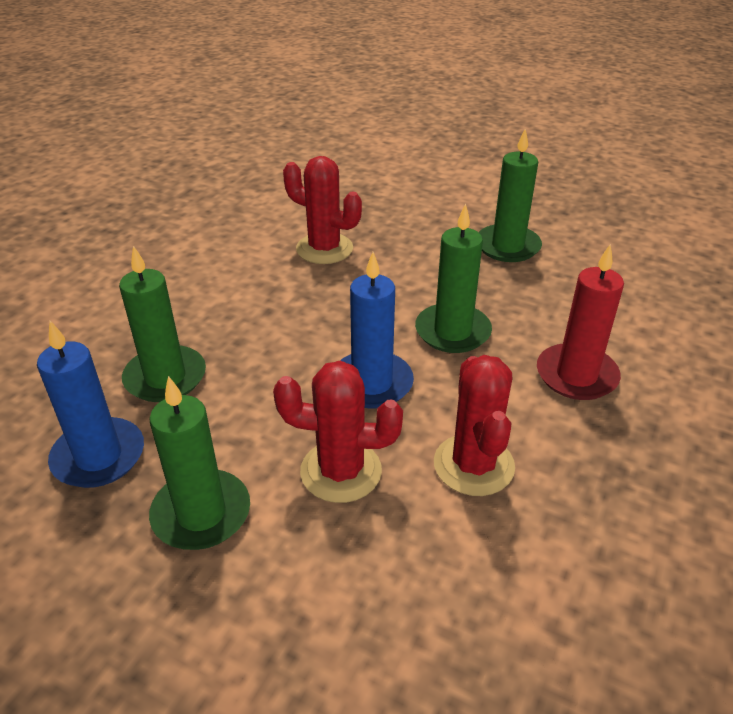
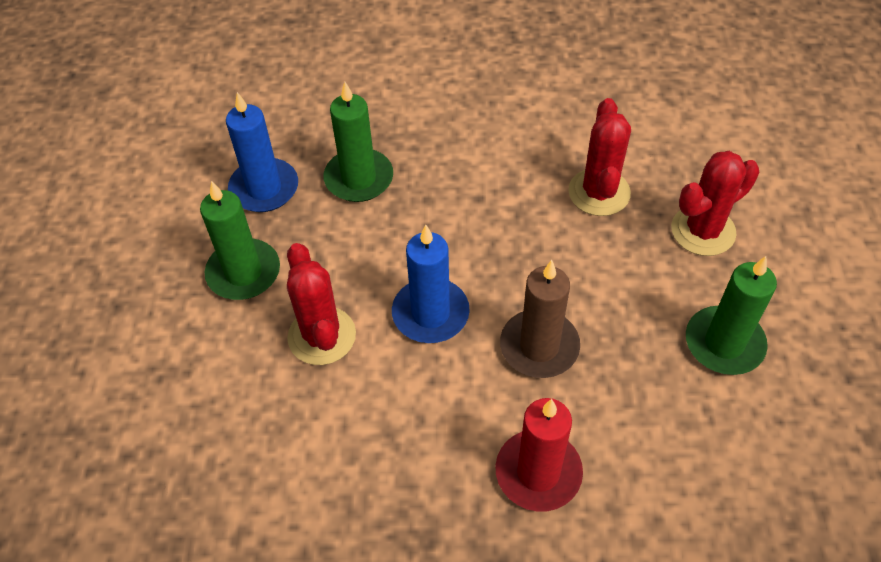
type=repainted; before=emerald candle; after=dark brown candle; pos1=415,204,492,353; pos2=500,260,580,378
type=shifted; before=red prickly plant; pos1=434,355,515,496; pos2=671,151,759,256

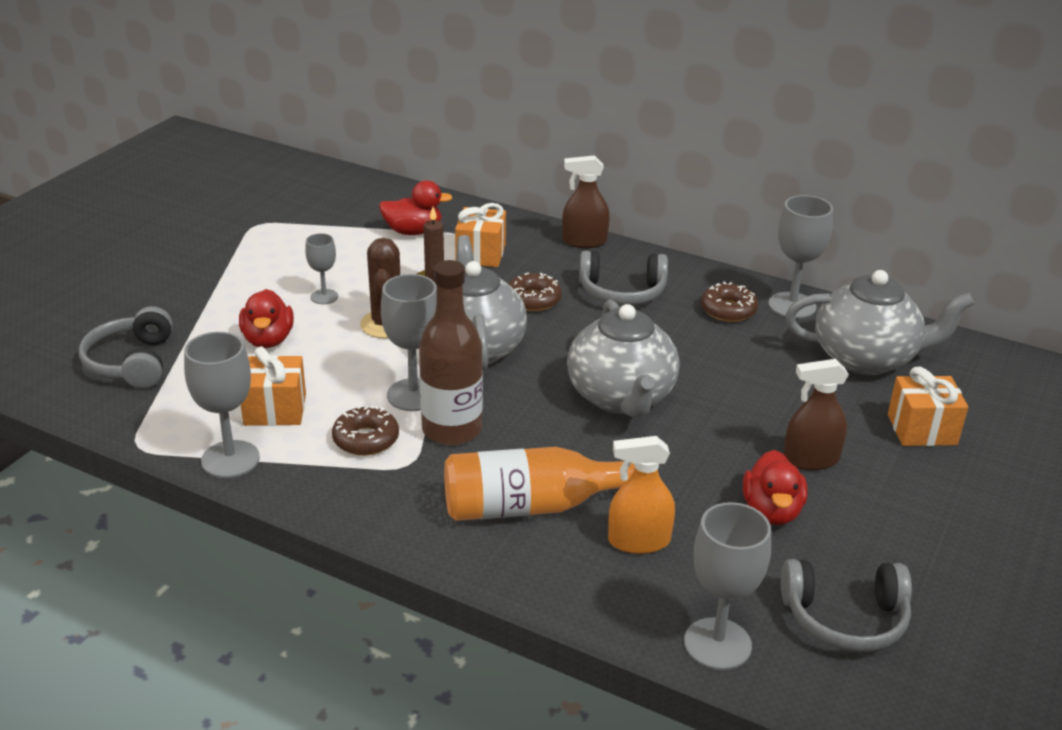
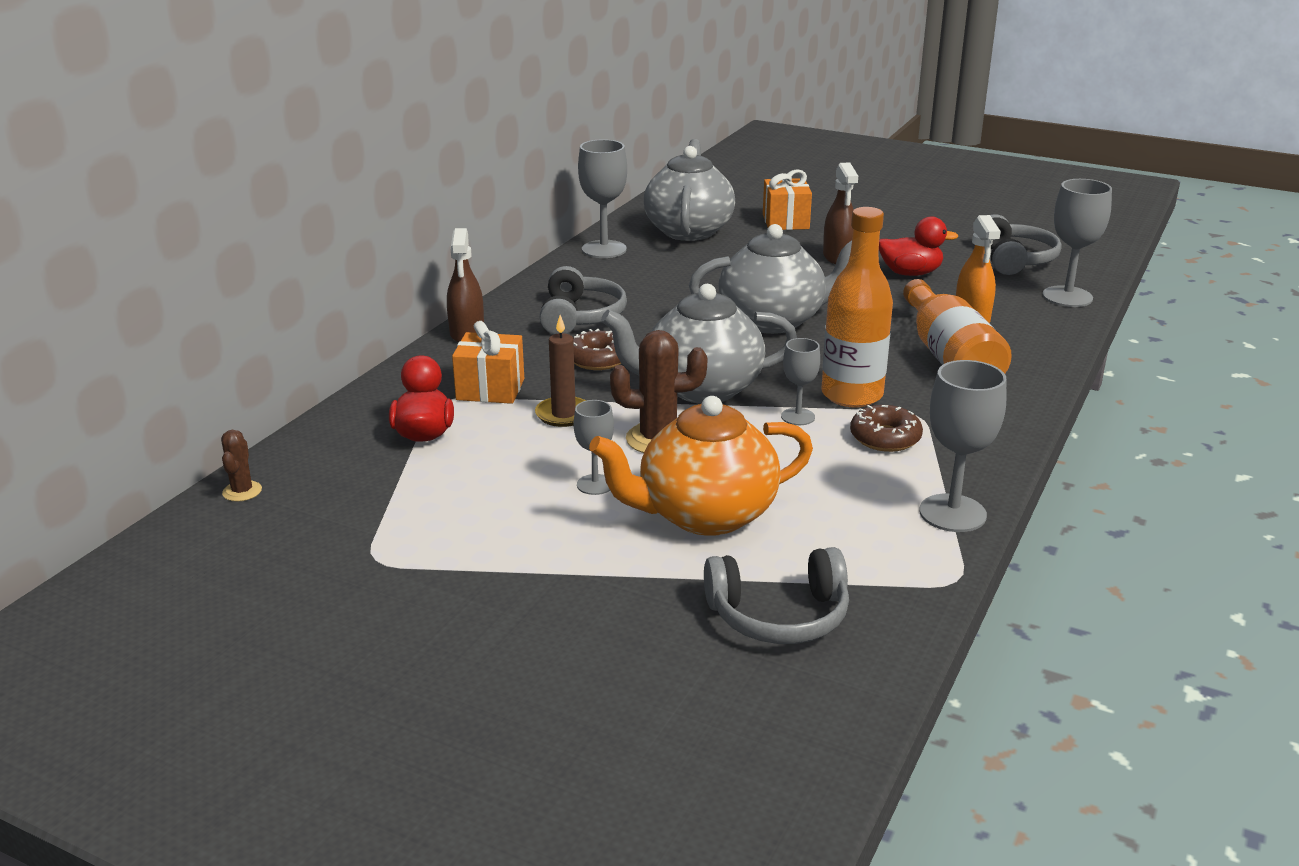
type=repainted; before=dark brown drink bottle; after=bright orange drink bottle; pos1=419,260,483,445; pos2=821,207,893,407
type=scaled; before=gray goblet; pos1=381,274,437,411; pos2=781,338,820,425; scale=0.58
type=gone; before=dark brown glazed donut; pos1=701,282,758,322
type=swapped; before=red duck; after=bright orange tea pot; pos1=239,289,294,348; pos2=589,396,813,536
type=gone; before=bright orange wrapped gift; pos1=241,346,306,426
type=new; after=dark brown prickly plant; pos2=221,430,262,502

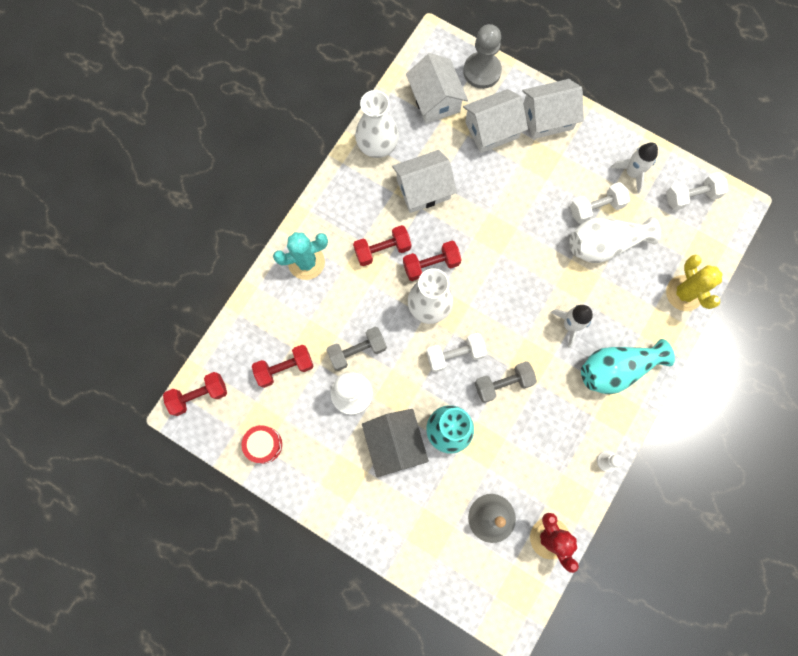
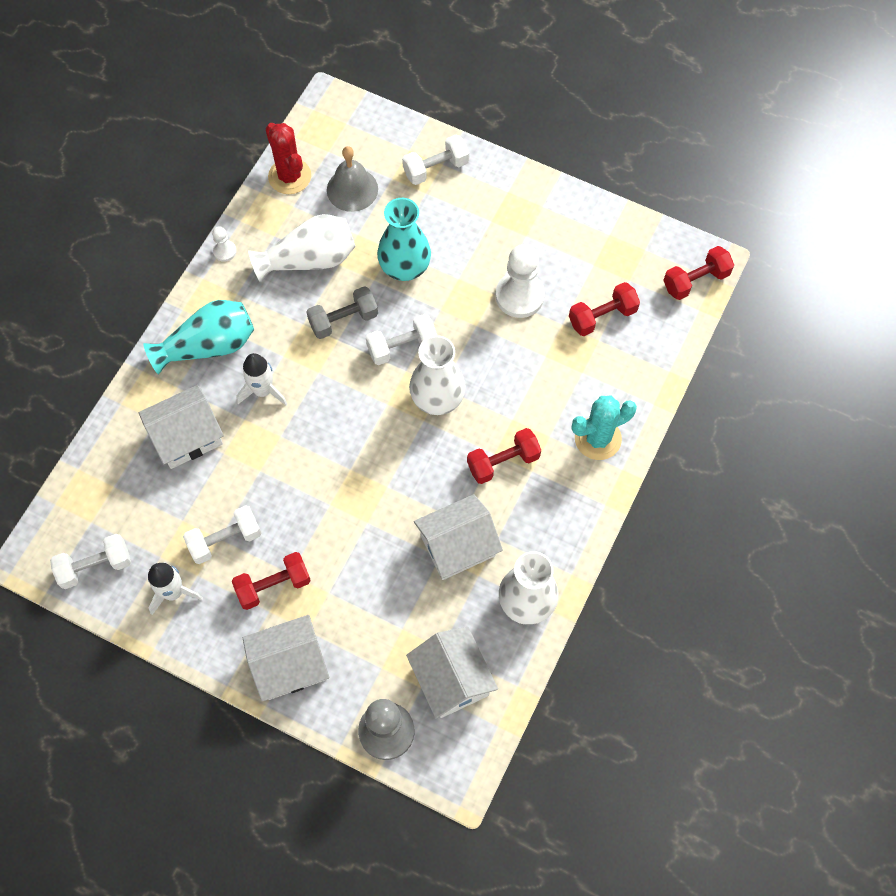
type=shifted; before=snow-white cottage; pos1=463,89,528,153; pos2=139,385,224,469
type=shifted; before=snow-white vase; pos1=570,217,661,263; pos2=248,214,356,282
type=shifted; before=red hand weight; pos1=403,241,462,281; pos2=232,552,311,610
type=gone; before=bright yellow prickly plant; pos1=666,255,723,311
type=gone; before=gray hand weight; pos1=326,327,387,371
type=gone; before=gray cottage; pos1=362,409,429,477
type=gone; before=red snare drum; pos1=242,425,282,464
type=new; after=snow-white hand weight; pos2=402,134,469,185

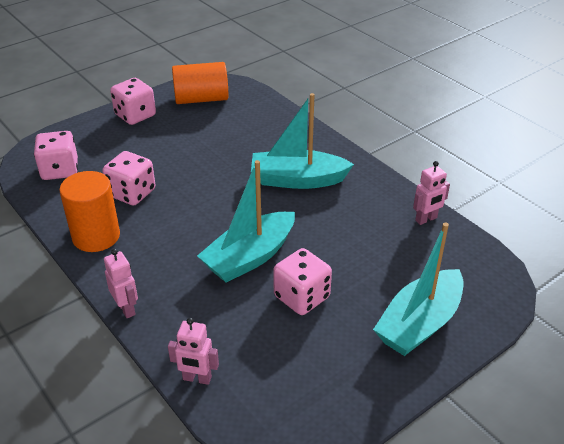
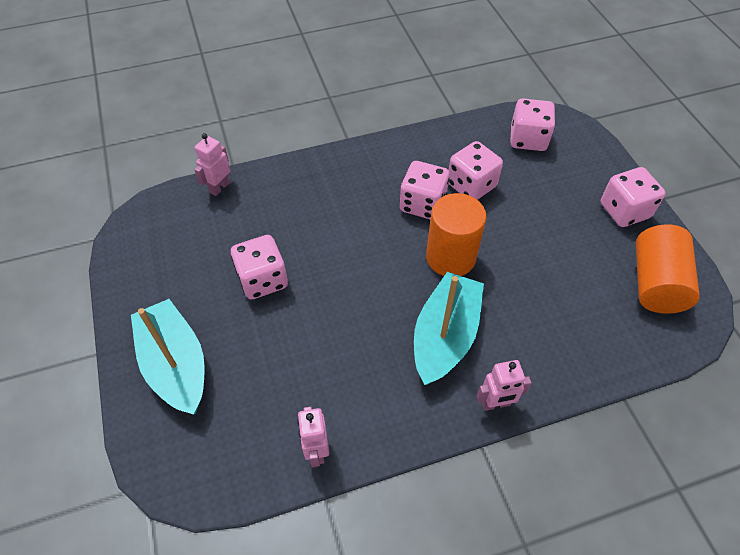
type=gone; before=turquoise boat; pos1=197,160,295,282
type=shifted; before=bright orange cylinder; pos1=59,171,120,252; pos2=426,193,487,276
type=shifted; before=rosy robot figure; pos1=104,249,138,318; pos2=477,360,532,411
type=new; after=rosy dice; pos2=400,161,450,219

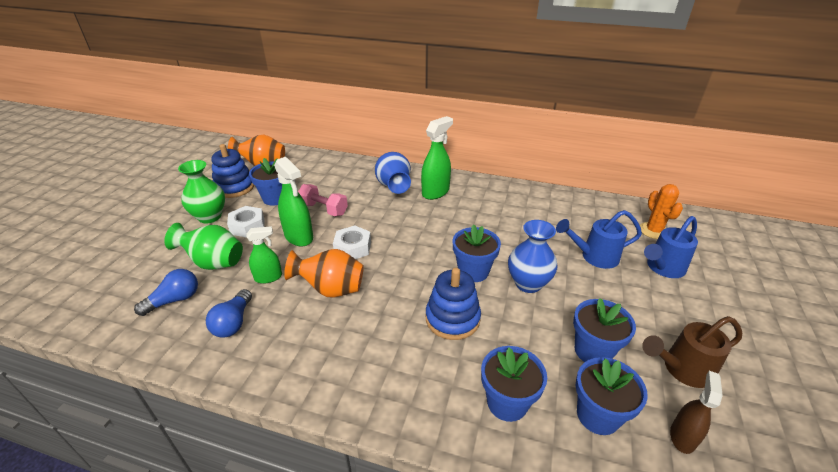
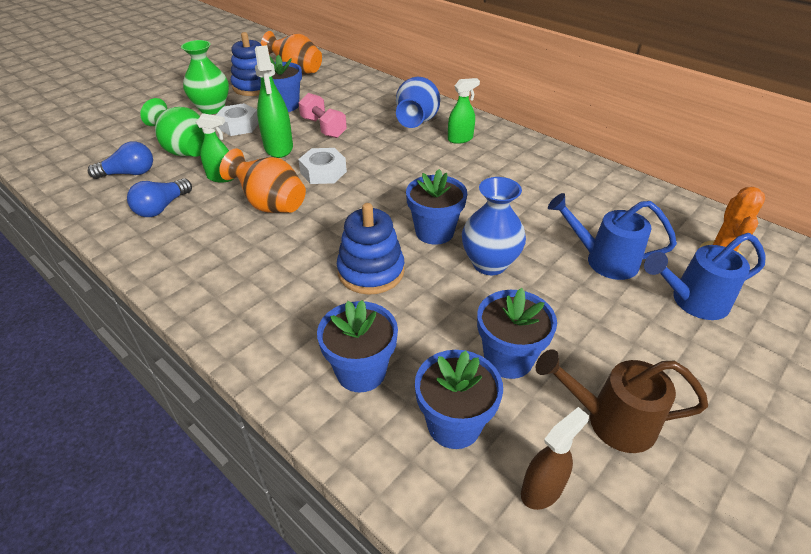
type=scaled; before=emerald spray cleaner; pos1=421,116,453,200; pos2=448,78,480,144; scale=0.63

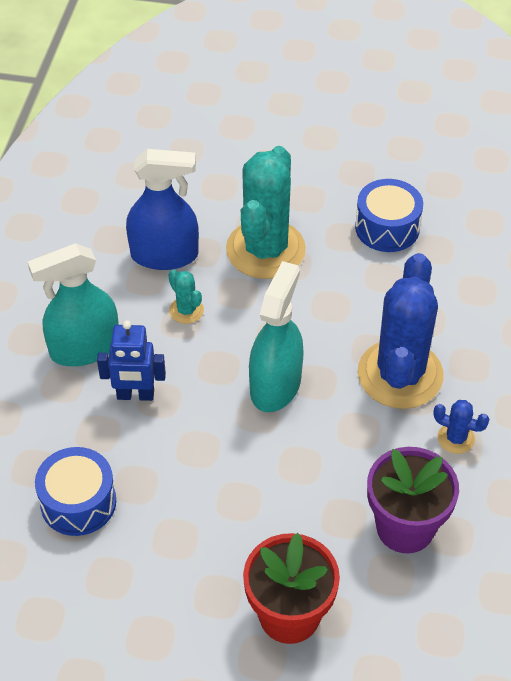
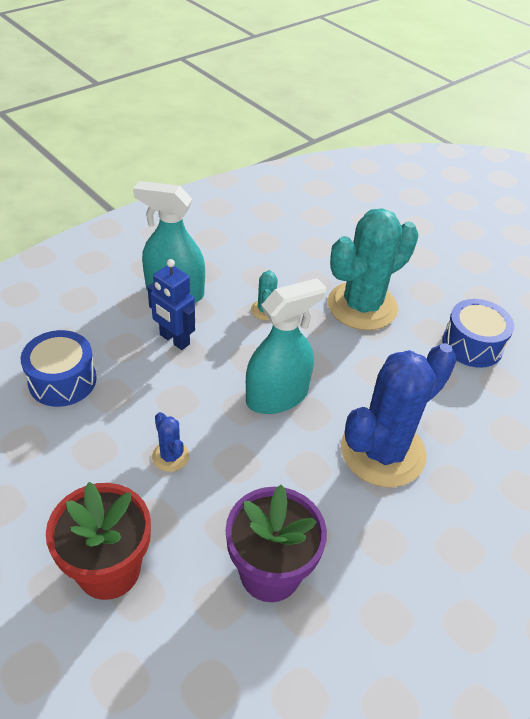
type=gone; before=cobalt spray cleaner; pos1=126,149,199,270
type=shifted; before=cobalt prickly plant; pos1=433,400,489,454; pos2=152,412,189,472

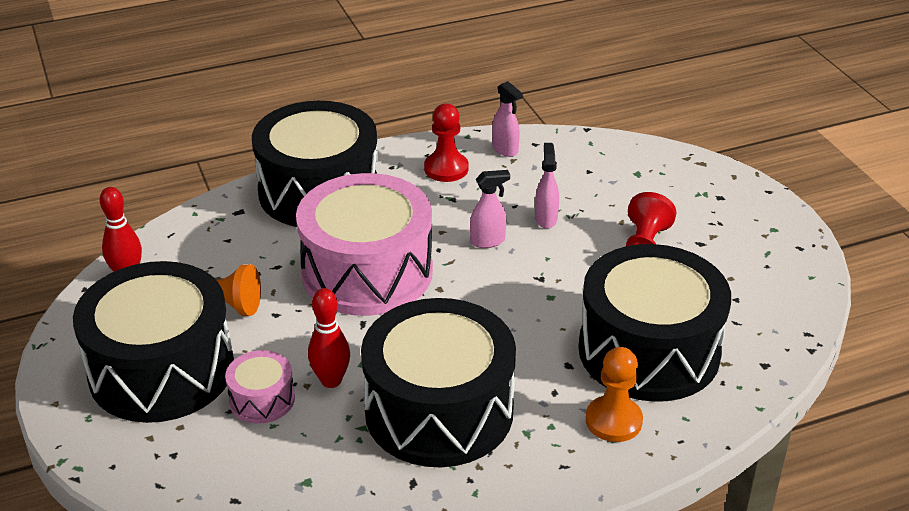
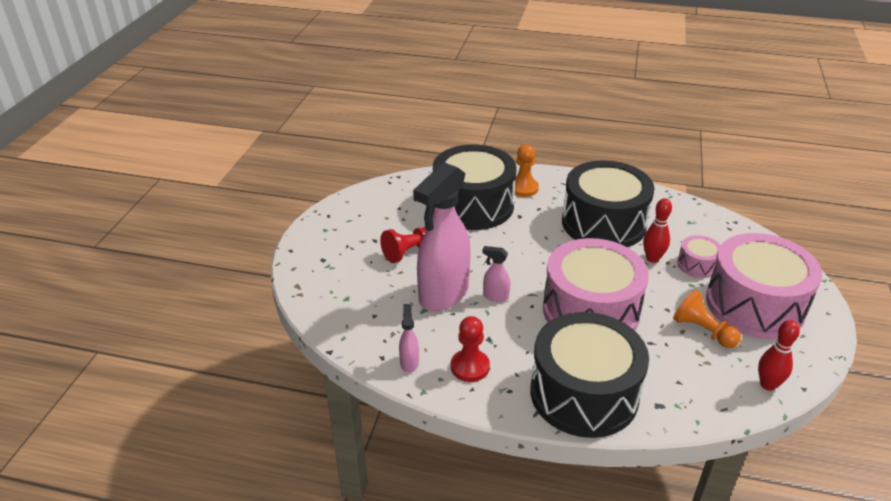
type=scaled; before=rosy spray cleaner; pos1=535,143,559,229; pos2=413,162,471,311; scale=2.43
type=repainted; before=jet-black snare drum; after=rosy snare drum; pos1=73,261,234,423; pos2=706,233,822,339

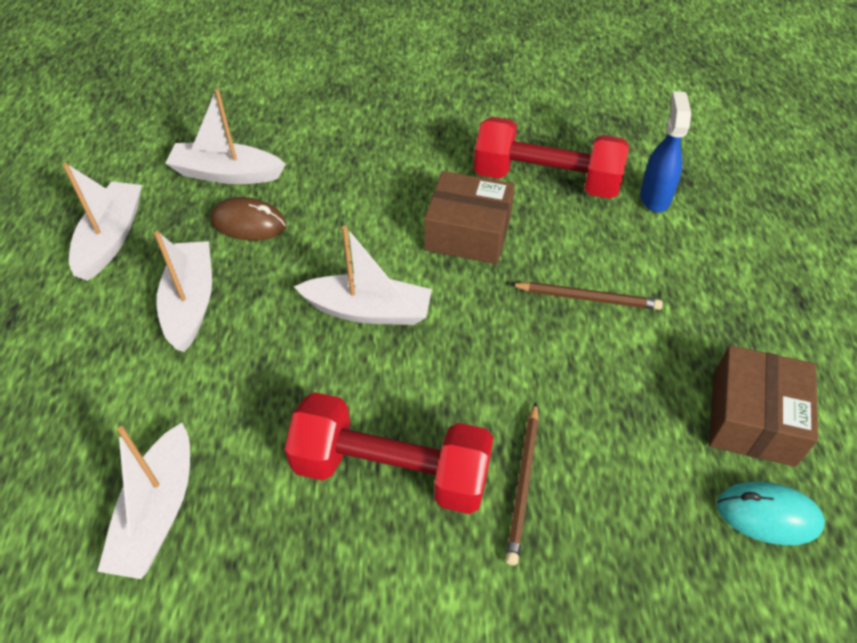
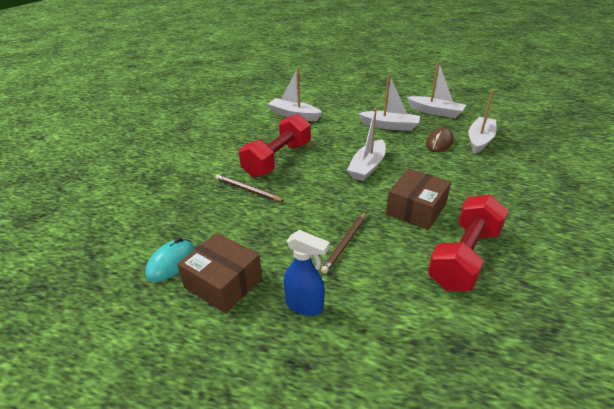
type=shifted; before=cobalt spray cleaner; pos1=640,91,691,212; pos2=284,230,330,316

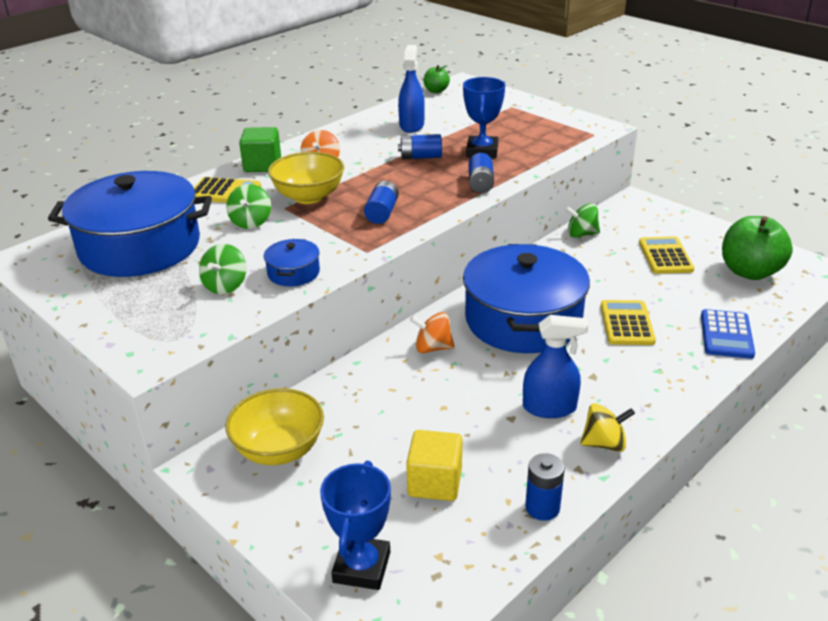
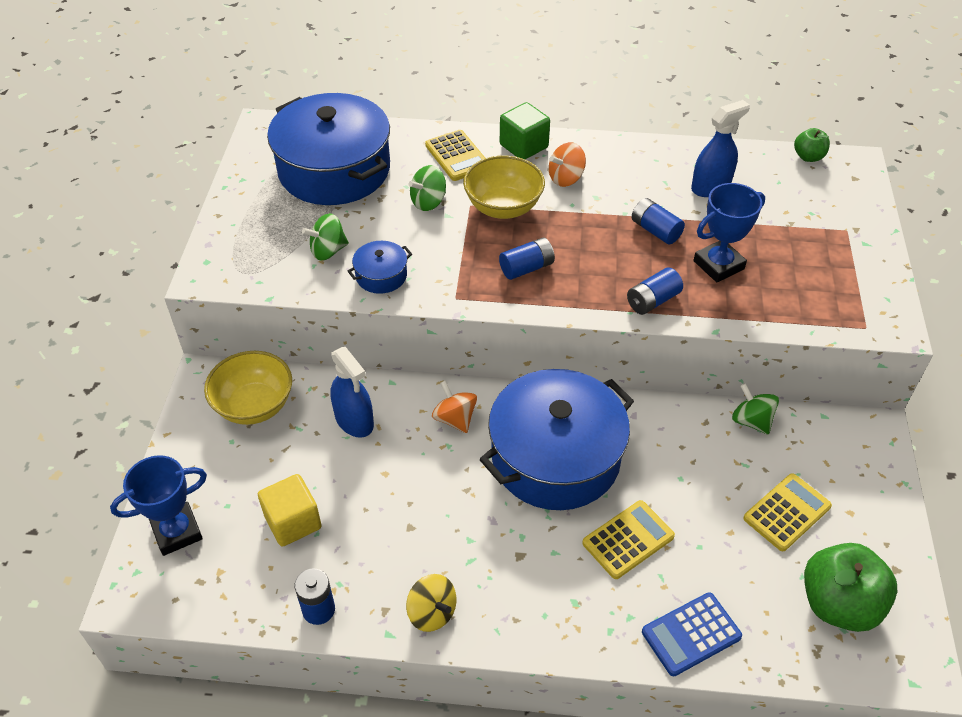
type=shifted; before=cobalt spray cleaner; pos1=523,315,588,418; pos2=330,347,374,438

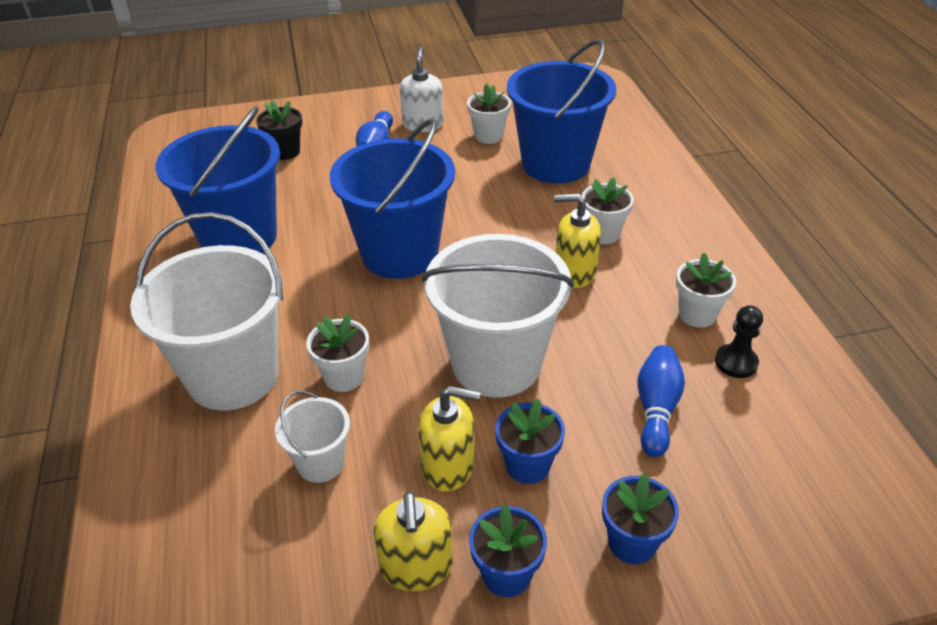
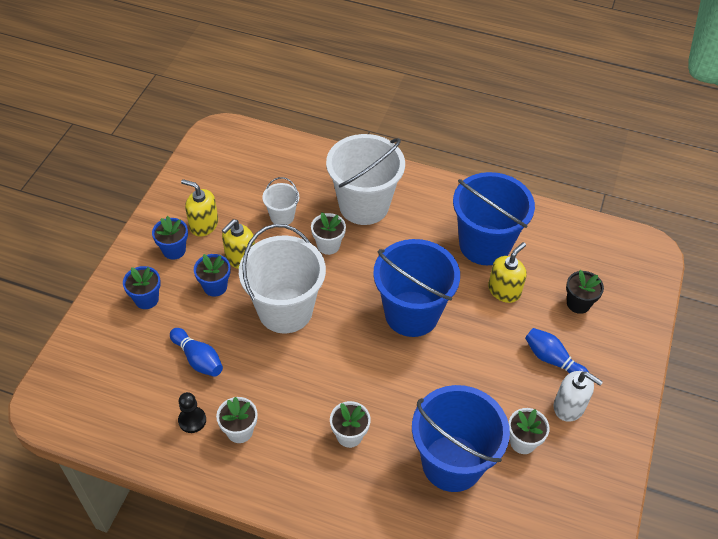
type=shifted; before=bright yellow pump bottle; pos1=554,193,601,288; pos2=488,242,527,303

